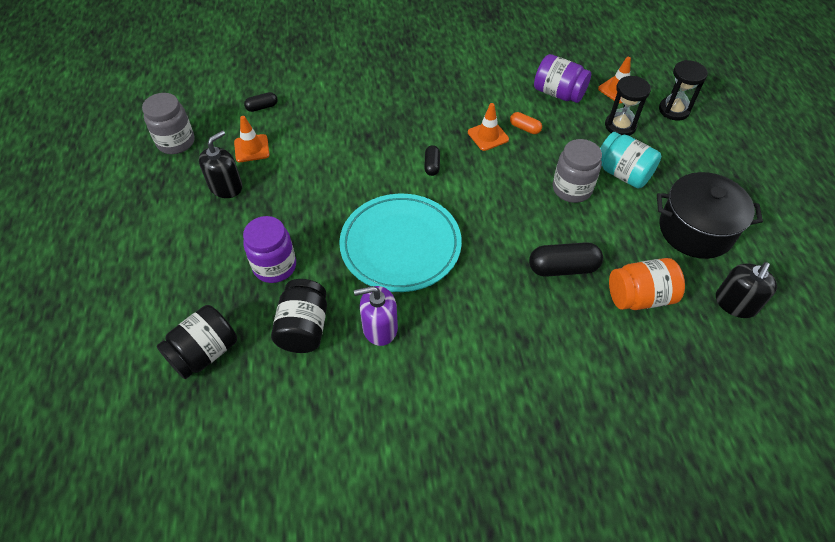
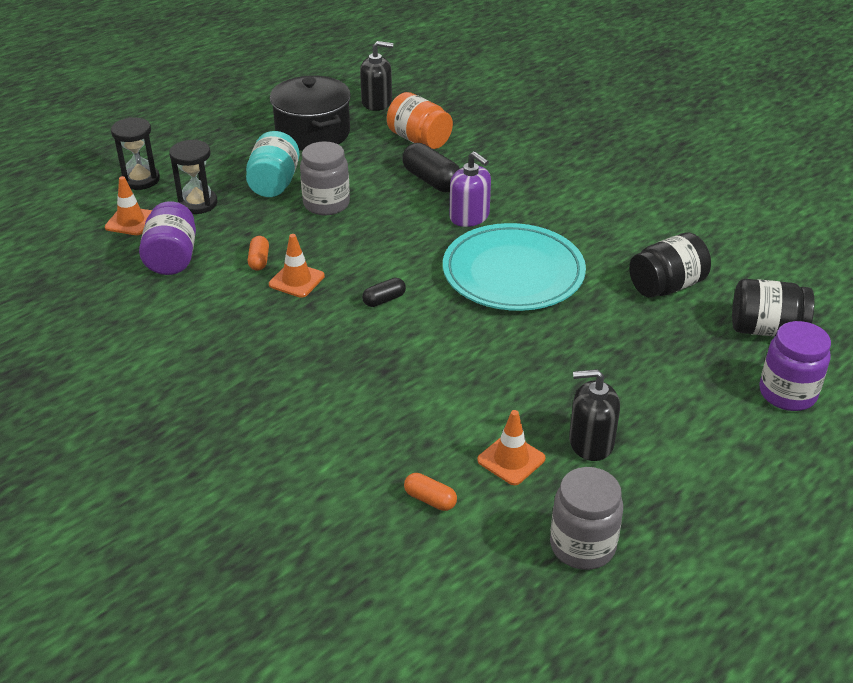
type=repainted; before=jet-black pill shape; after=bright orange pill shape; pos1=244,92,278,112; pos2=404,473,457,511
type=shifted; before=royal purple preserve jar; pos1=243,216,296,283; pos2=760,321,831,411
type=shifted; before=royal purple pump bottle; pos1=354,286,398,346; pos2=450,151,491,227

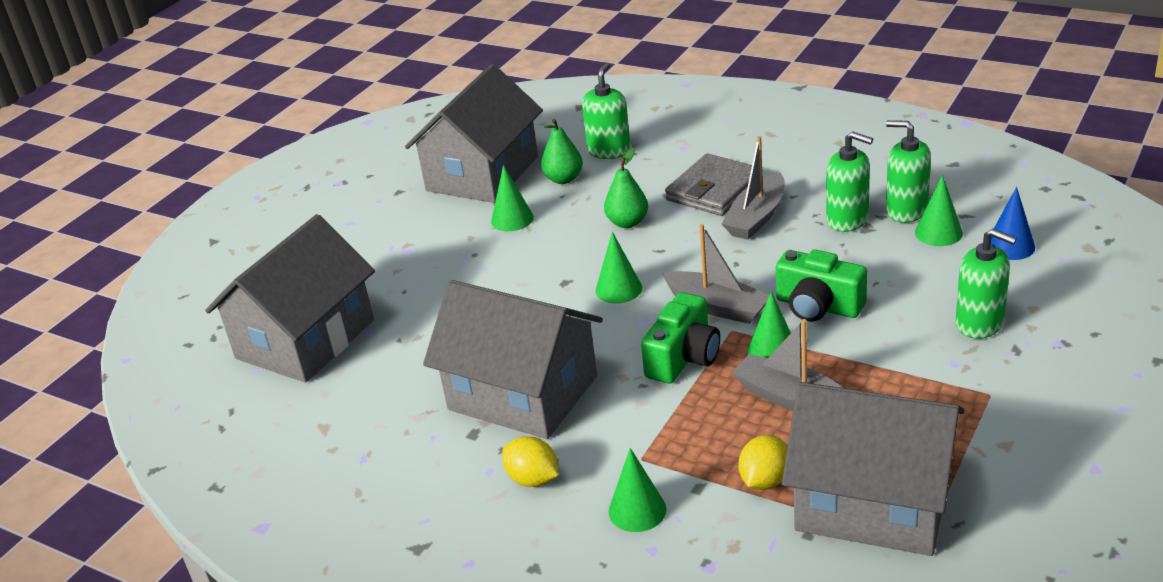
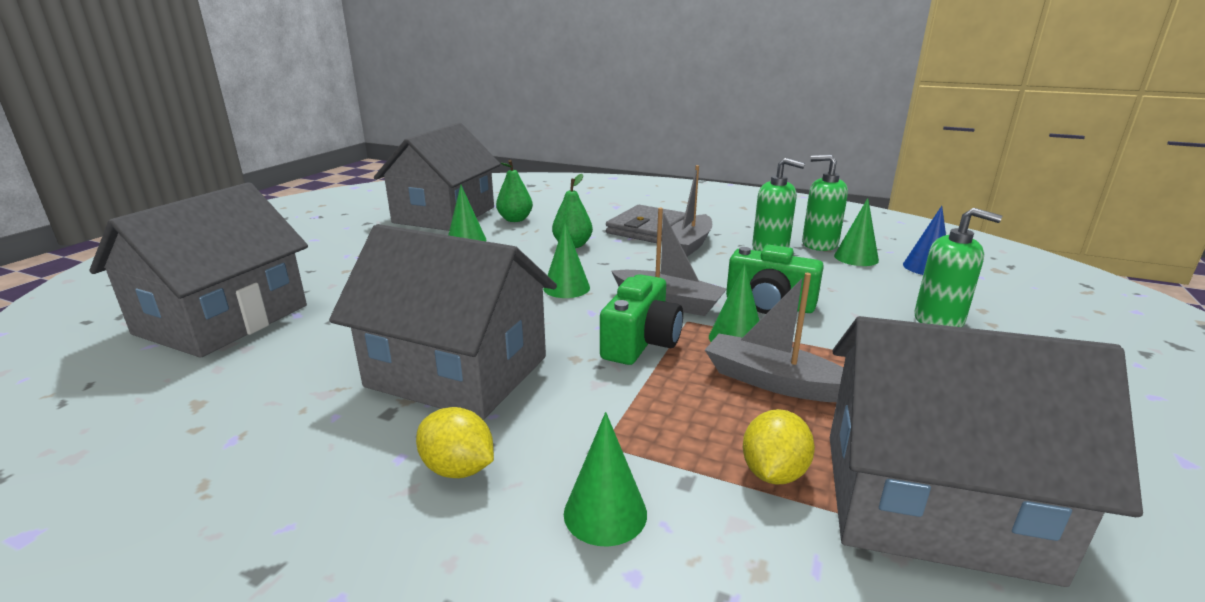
type=gone; before=emerald pump bottle; pos1=582,62,631,159

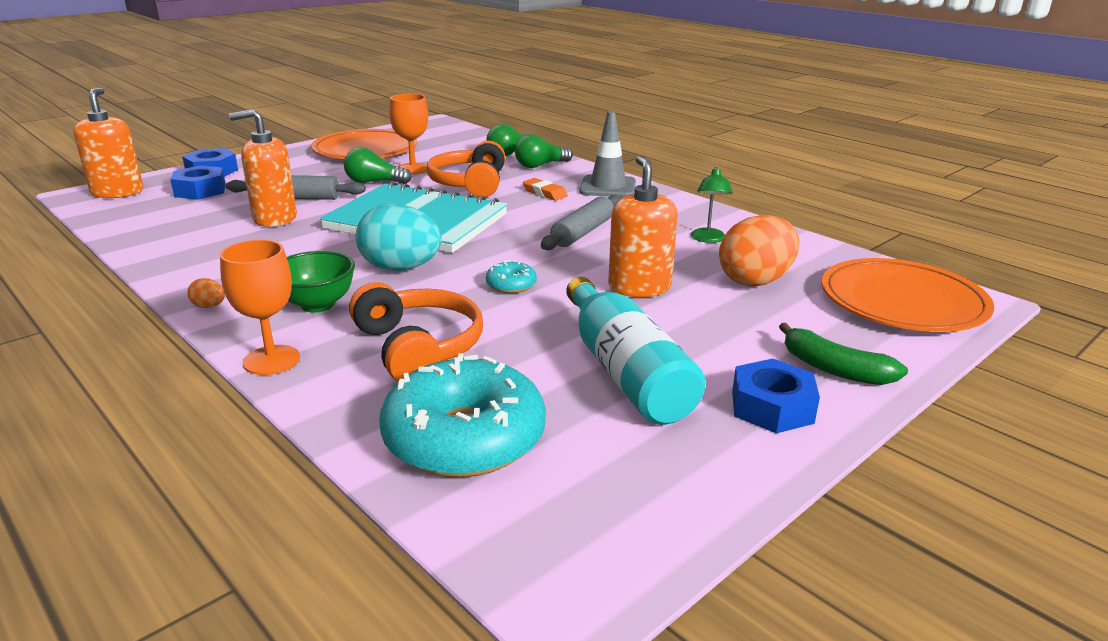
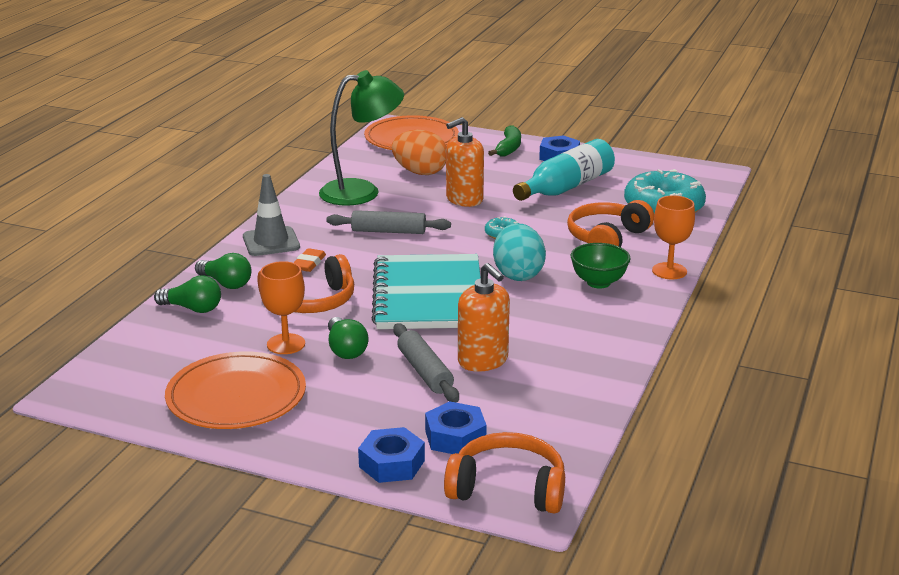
type=swapped; before=bright orange pump bottle; after=bright orange over-ear headphones; pos1=73,88,143,198; pos2=444,432,565,514
type=scaled; before=emerald lamp; pos1=691,167,732,243; pos2=319,70,404,206; scale=2.22
type=gone; before=bright orange egg; pos1=187,278,225,308

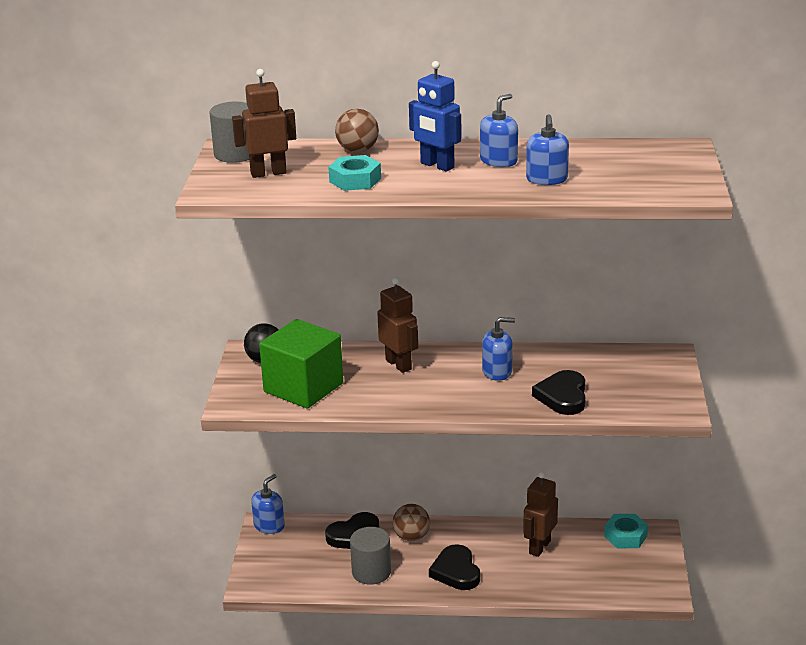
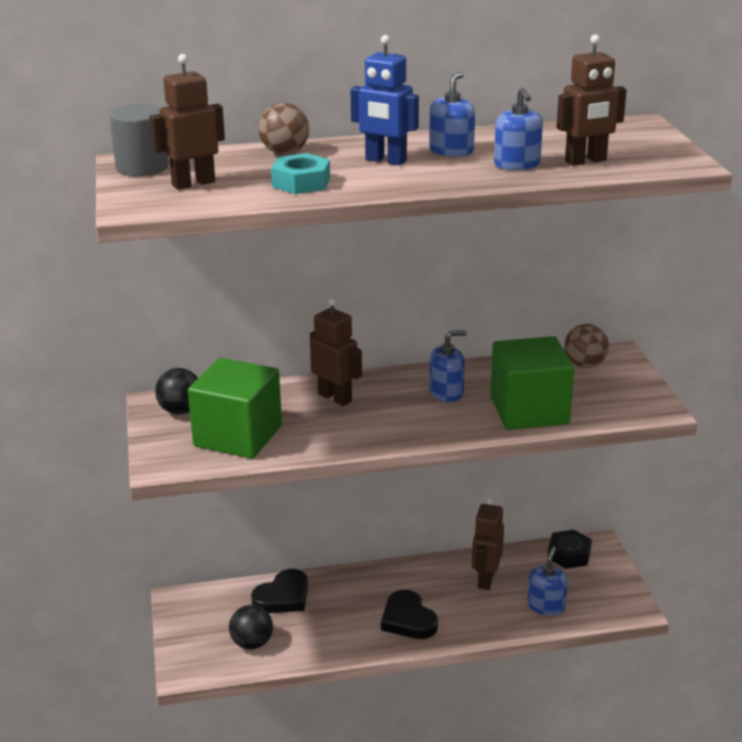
type=swapped; before=jet-black heart; after=emerald solid cube; pos1=532,370,586,415; pos2=490,336,574,430
type=shifted; before=cobalt pump bottle; pos1=251,474,285,534; pos2=527,546,568,616
type=shifted; before=dark brown sphere; pos1=393,504,430,541; pos2=564,324,609,368
type=repainted; before=turquoise hex nut; after=jet-black hex nut; pos1=604,514,648,548; pos2=548,530,592,569
type=gone; before=gray cylinder; pos1=350,527,391,585
type=new; after=dark brown robot figure; pos2=557,35,627,166
type=new; after=jet-black sphere; pos2=229,605,273,649

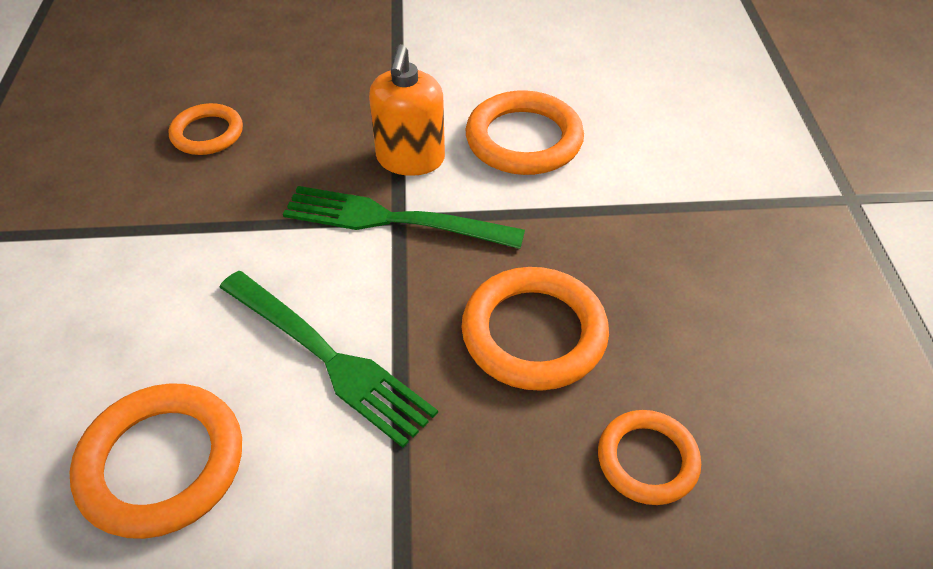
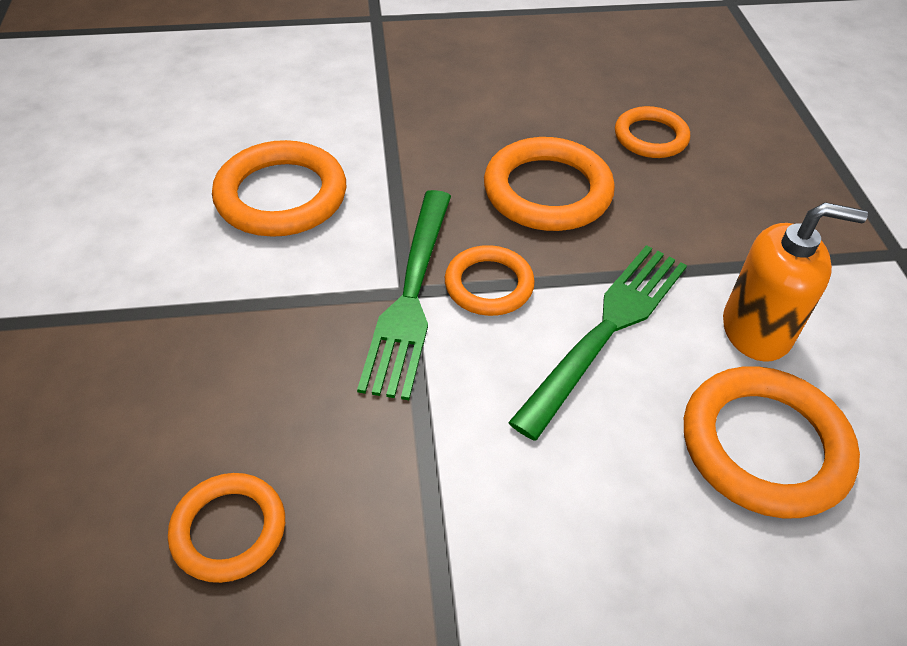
type=shifted; before=bright orange pump bottle; pos1=369,44,445,176; pos2=723,202,868,362
type=new; after=bright orange ring; pos2=445,245,535,316

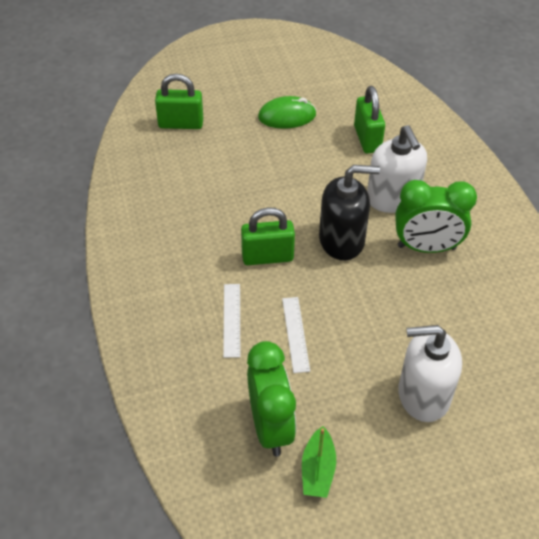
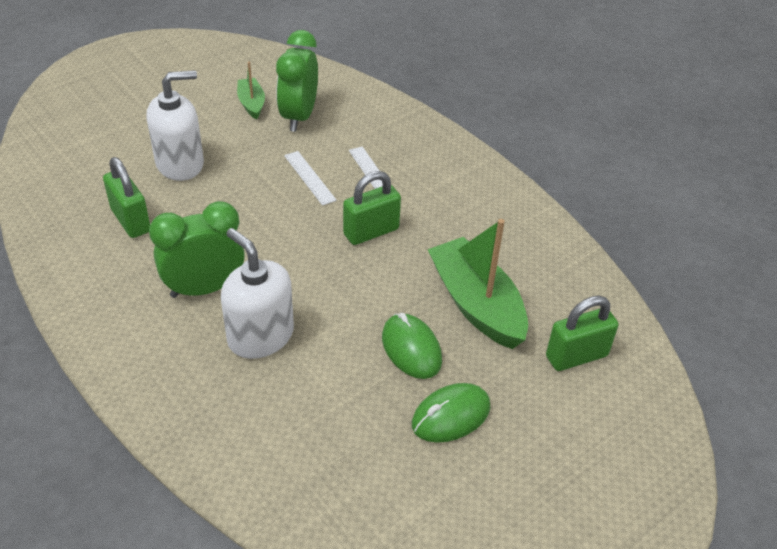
type=shifted; before=emerald small lock; pos1=354,86,385,154; pos2=103,157,150,238
type=gone; before=jet-black pump bottle; pos1=319,165,380,260
type=rotated; before=emerald clock; pos1=247,341,296,456; pos2=276,30,318,132; turn=45
type=new; after=emerald boat; pos2=428,219,528,349
type=new; after=emerald computer mouse; pos2=382,313,442,379

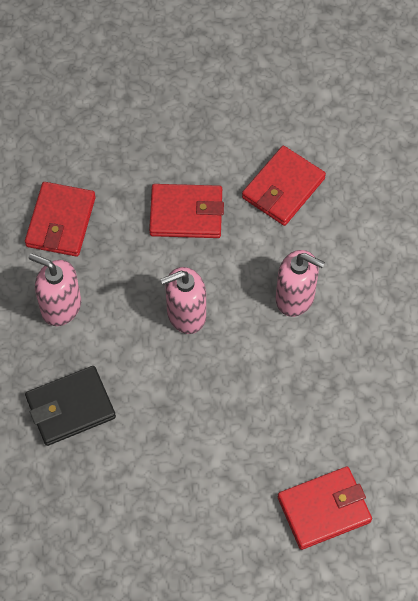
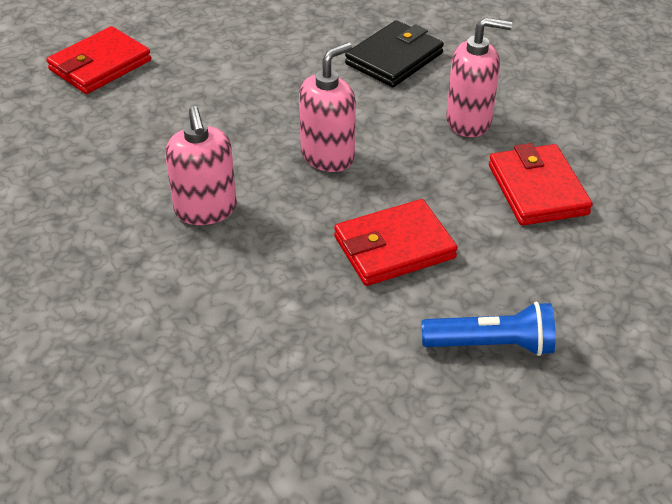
type=gone; before=red card wallet; pos1=242,146,326,226
type=rotated; before=rosy pump bottle; pos1=276,250,325,317; pos2=165,106,237,225; turn=-105
type=new; after=cobalt pocket torch; pos2=421,302,555,356

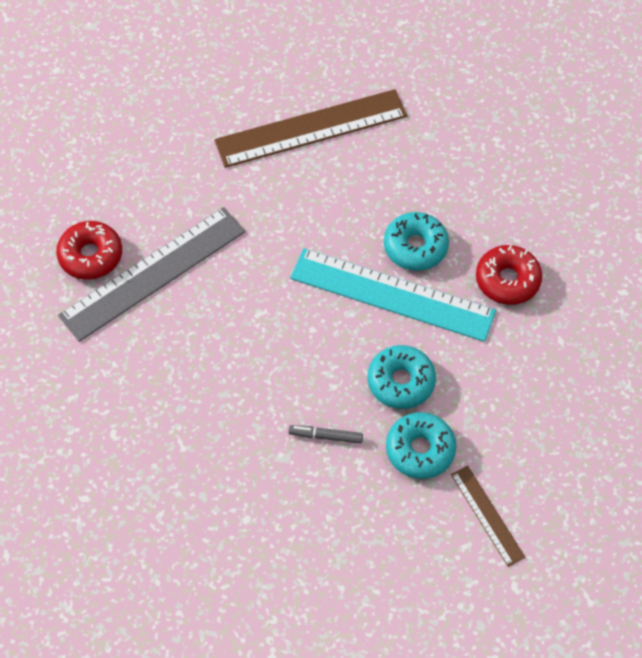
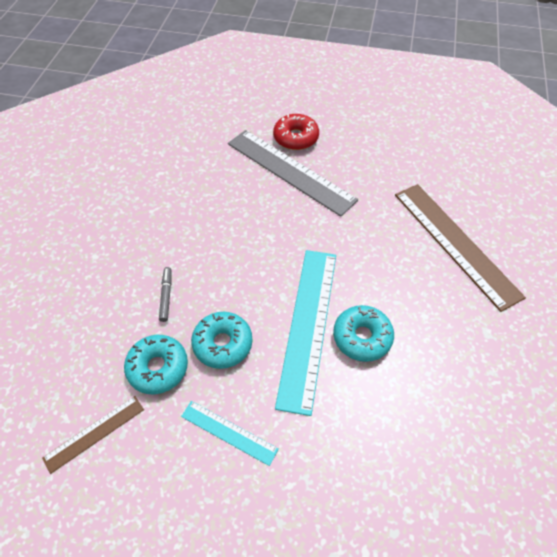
type=gone; before=red glazed donut; pos1=476,245,542,305
type=new; after=turquoise measuring stick; pos2=181,401,279,466

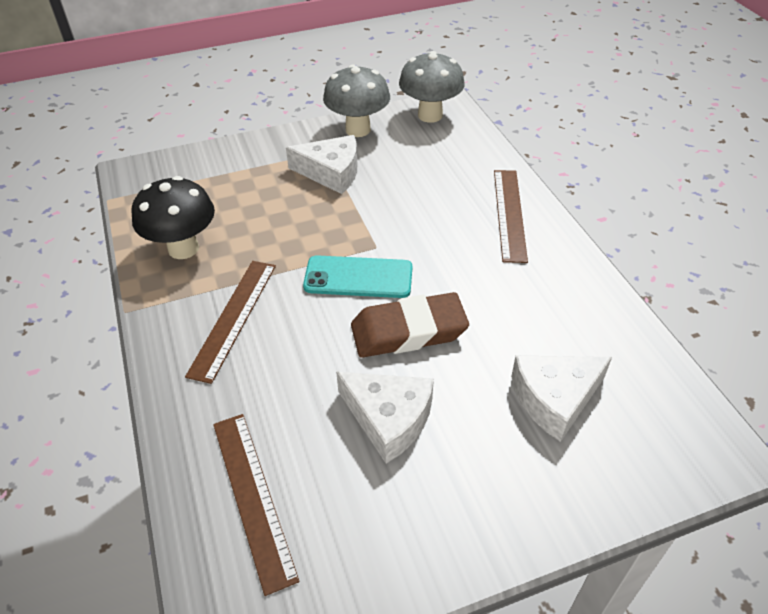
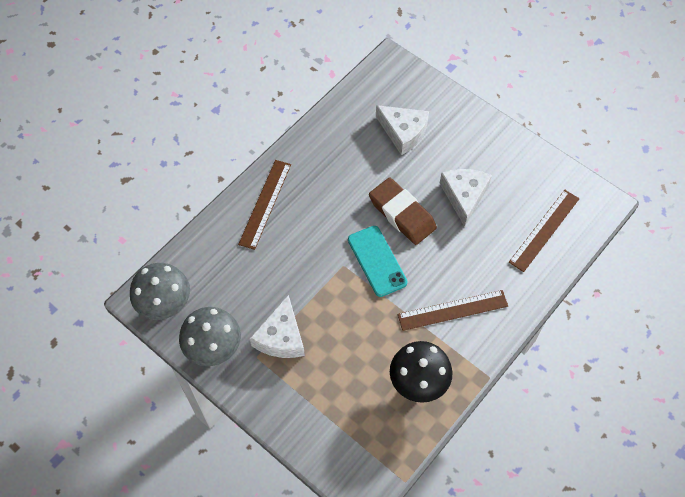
type=rotated; before=snow-white piece of cheese; pos1=286,135,357,194; pos2=250,295,305,358; turn=-150
type=rotated; before=dark brown measuring stick; pos1=494,170,528,263; pos2=238,160,291,250; turn=-45

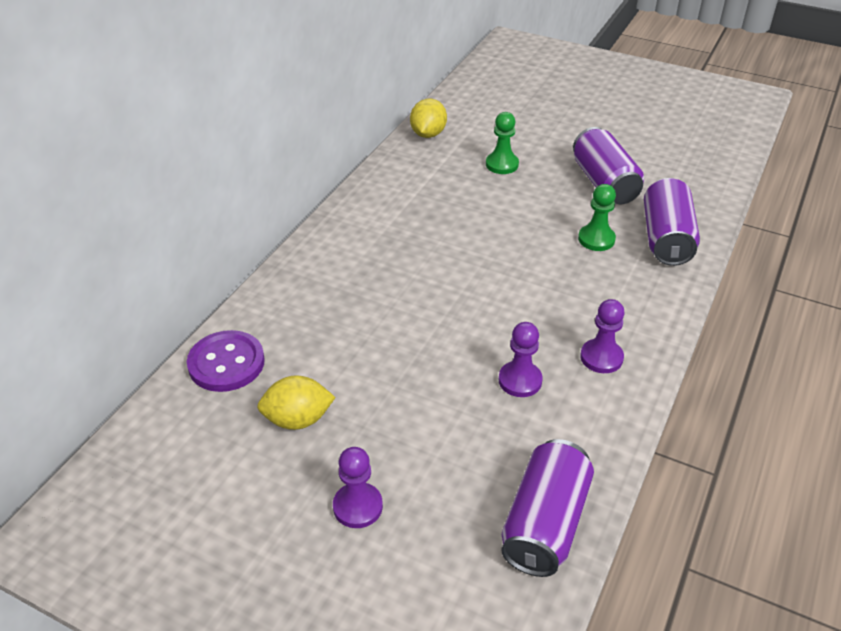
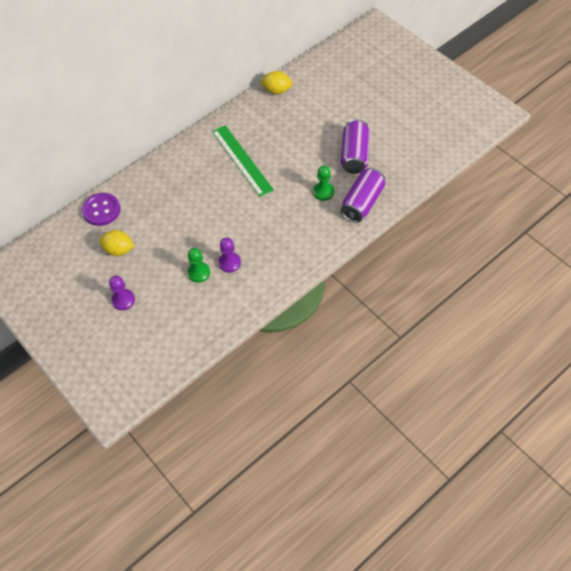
type=rotated; before=bright yellow toy lemon; pos1=410,99,447,138; pos2=260,71,293,94; turn=60
type=shifted; before=emerald pawn; pos1=486,112,519,174; pos2=187,248,210,283
type=gone; before=royal purple pawn; pos1=580,299,625,373
type=gone; before=royal purple soda can; pos1=501,439,594,577
type=new; after=emerald measuring stick; pos2=212,125,274,197

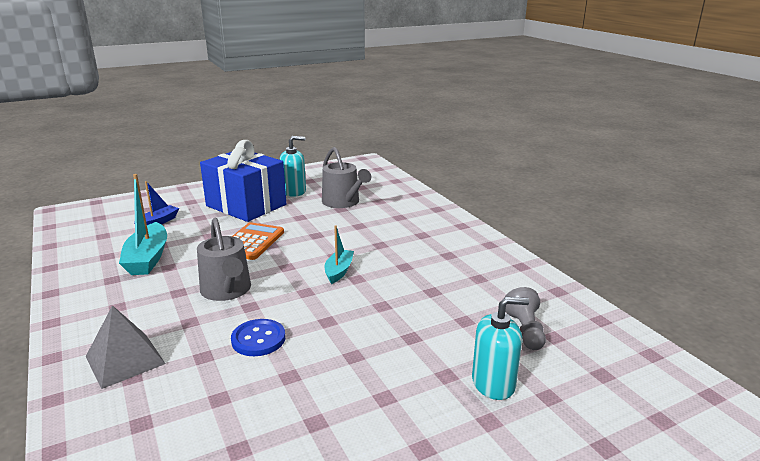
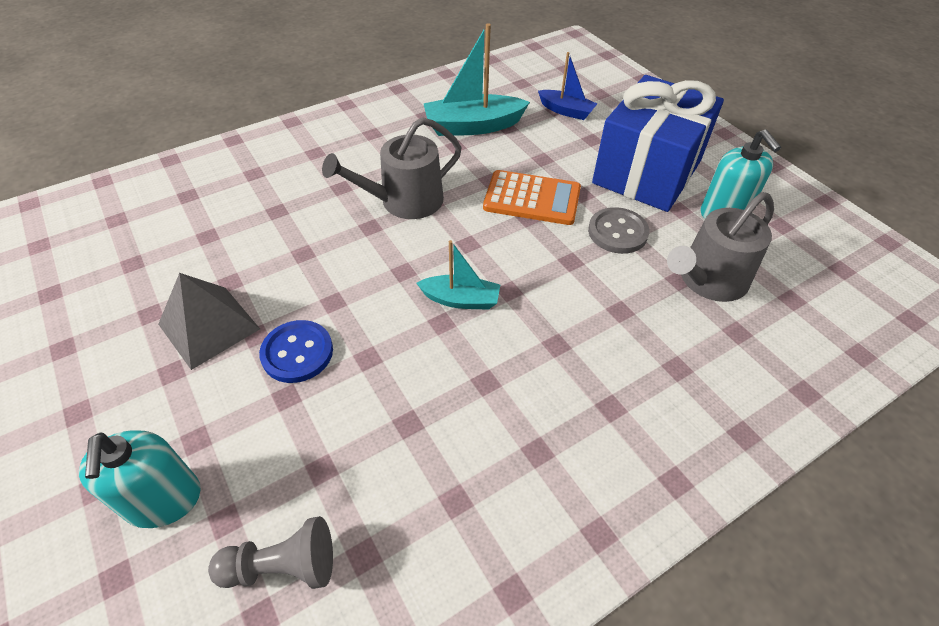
type=shifted; before=gray pyramid shape; pos1=85,305,166,389; pos2=158,273,260,370
type=shifted; before=cobalt sewing button; pos1=231,319,285,356; pos2=259,320,333,383
type=new; after=gray sewing button; pos2=588,207,649,254

